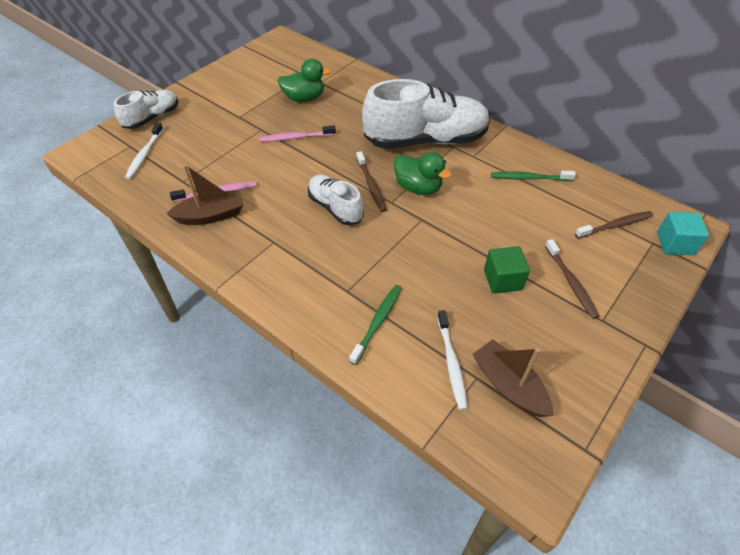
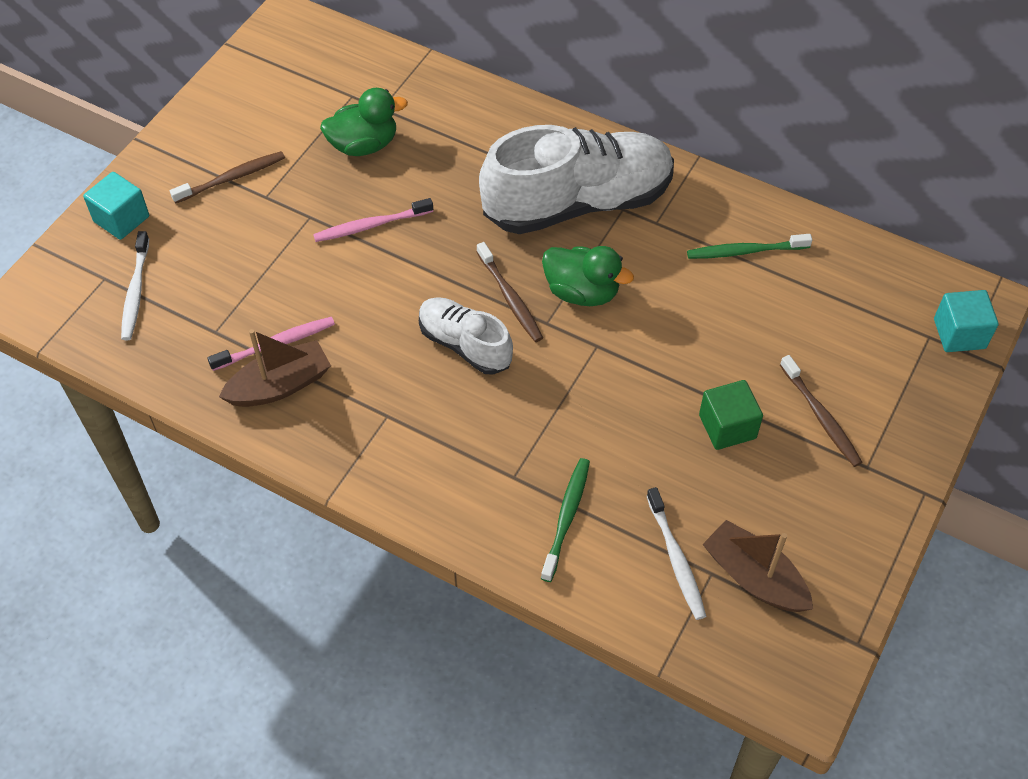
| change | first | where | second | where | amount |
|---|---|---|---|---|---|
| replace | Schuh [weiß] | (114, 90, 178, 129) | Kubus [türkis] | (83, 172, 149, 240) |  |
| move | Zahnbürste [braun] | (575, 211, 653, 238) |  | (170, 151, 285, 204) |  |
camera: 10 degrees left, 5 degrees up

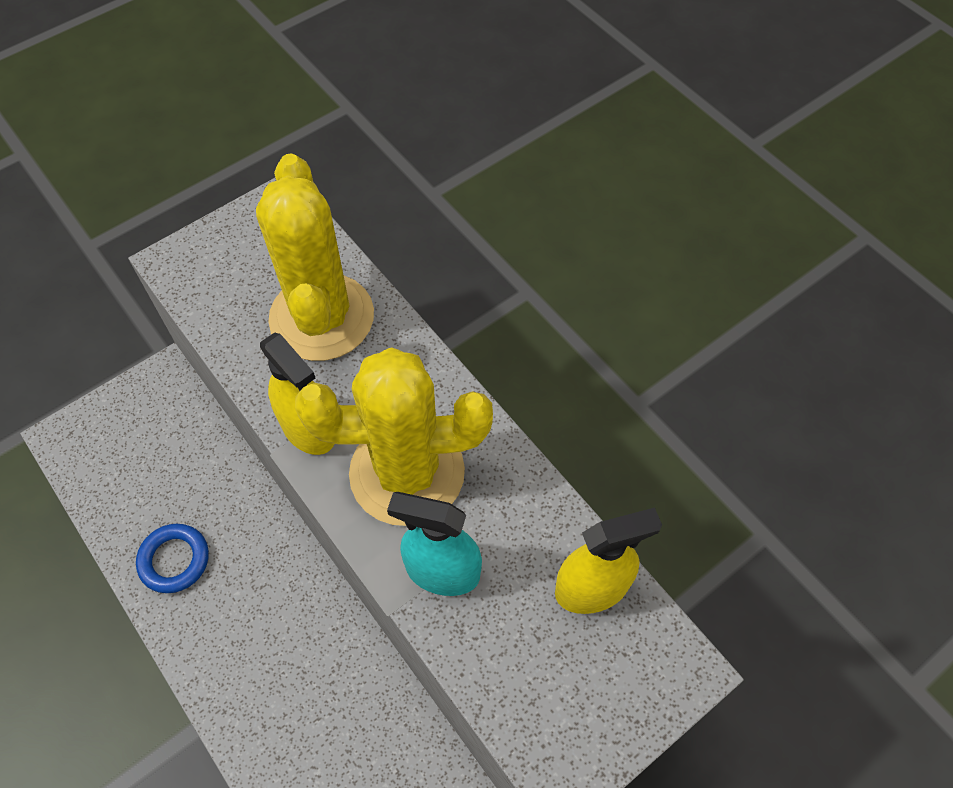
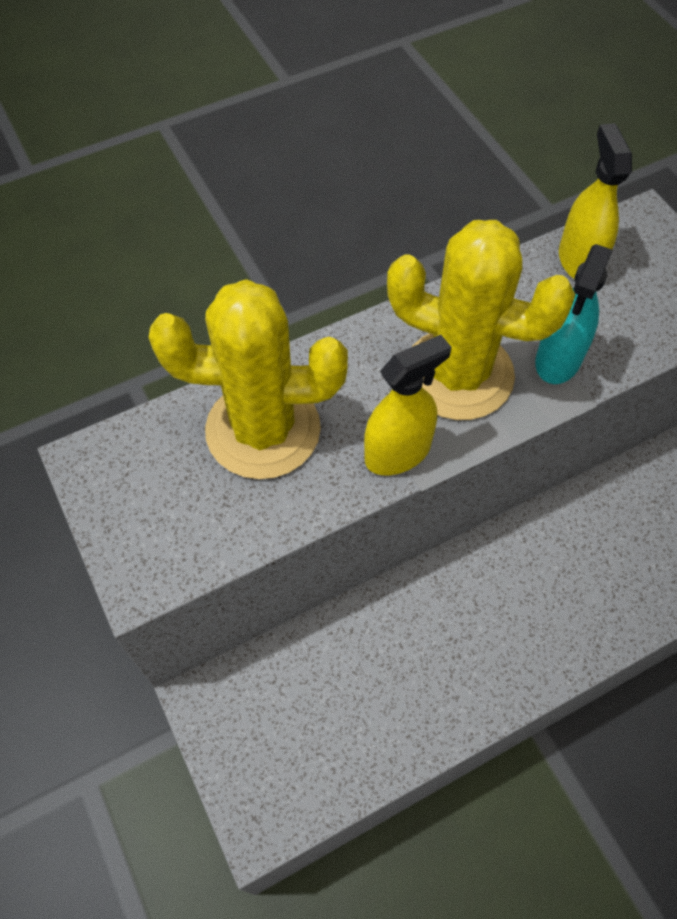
| change | first | where | second | where | amount |
|---|---|---|---|---|---|
| delete | Ring [blau] | (136, 524, 209, 593) |  |  |  |
| rotate | Kaktus [gelb] | (295, 347, 493, 526) |  | (387, 220, 575, 420) | 75 degrees counterclockwise |
camera: 80 degrees left, 0 degrees up

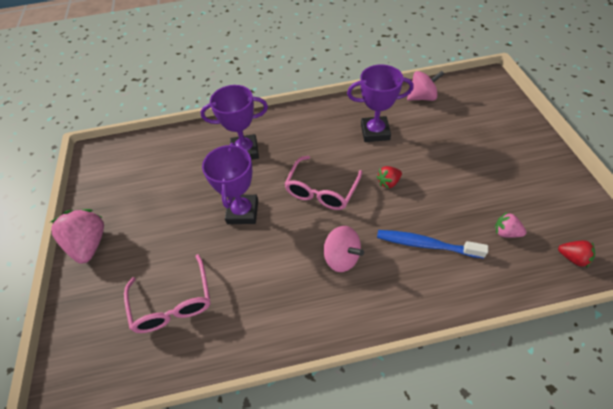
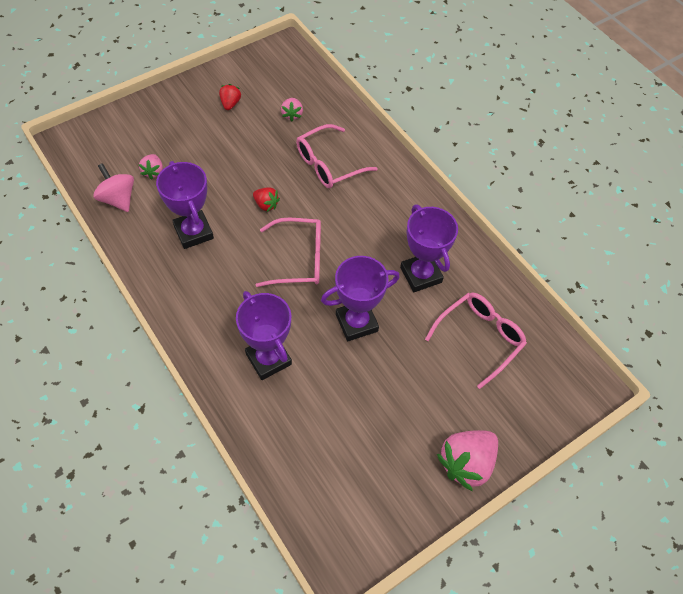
| change | first | where | second | where | amount |
|---|---|---|---|---|---|
| delete | Kreisel [rosa] | (324, 226, 364, 272) |  |  |  |
| replace | Zahnbürste [blau] | (377, 230, 488, 258) | Brille [rosa] | (296, 124, 378, 188) |  |
| move | Erdbeere [rot] | (558, 240, 595, 268) |  | (219, 84, 241, 110) |  |
| insert |  |  | Erdbeere [rosa] | (139, 154, 163, 180) |  |
| insert |  |  | Pokal [lila] | (400, 205, 458, 292) |  |
camera: 120 degrees left, 5 degrees up

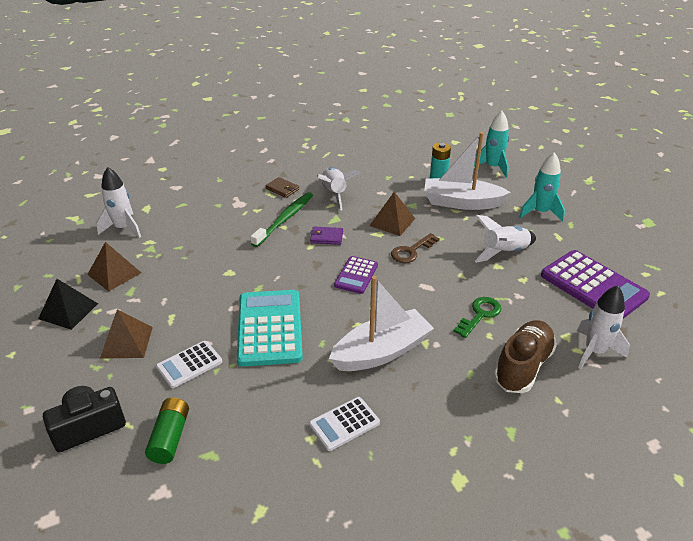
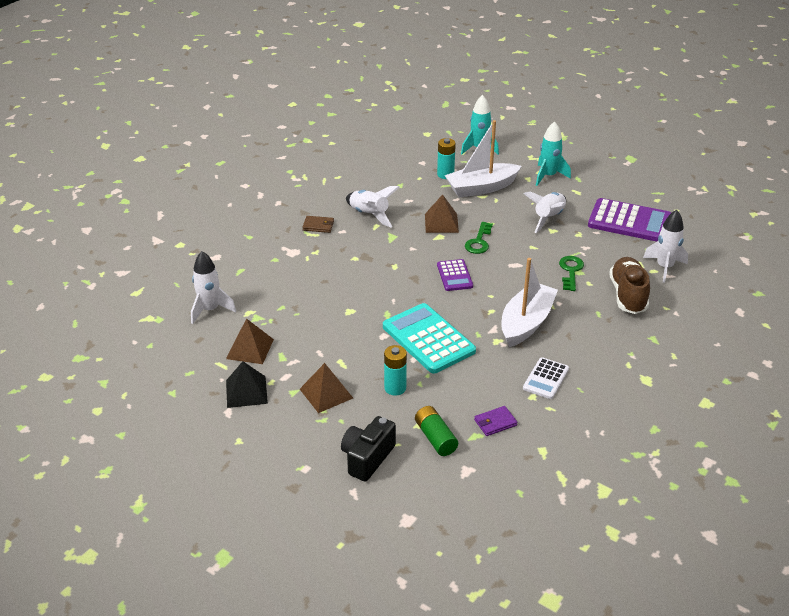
| change | first | where | second | where | amount |
|---|---|---|---|---|---|
| replace | Taschenrechner [weiß] | (156, 341, 222, 388) | Batterie [türkis] | (384, 345, 407, 396) |  |
| delete | Zahnbürste [grün] | (251, 192, 313, 247) |  |  |  |
| move | Geldbörse [lila] | (310, 227, 343, 245) |  | (474, 406, 518, 436) |  |
| recolor | Schlüssel [braun] | (391, 233, 440, 263) | Schlüssel [grün] | (465, 222, 493, 254) |  |
camera: 30 degrees left, 0 degrees up

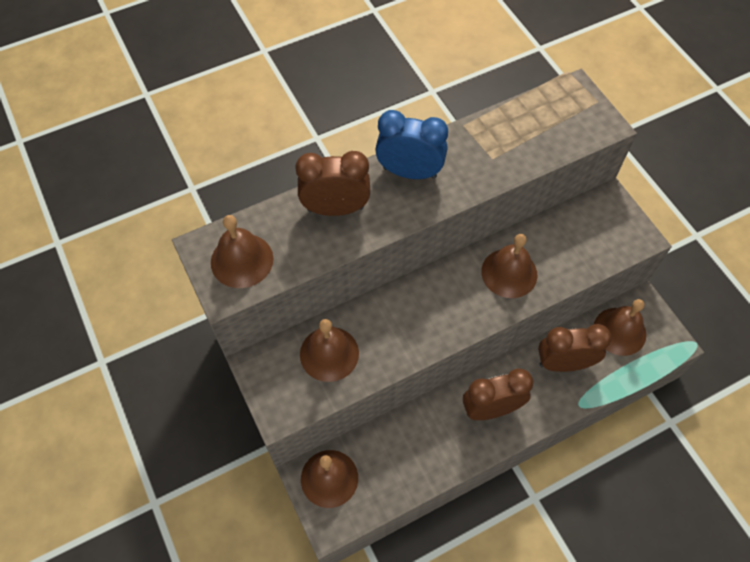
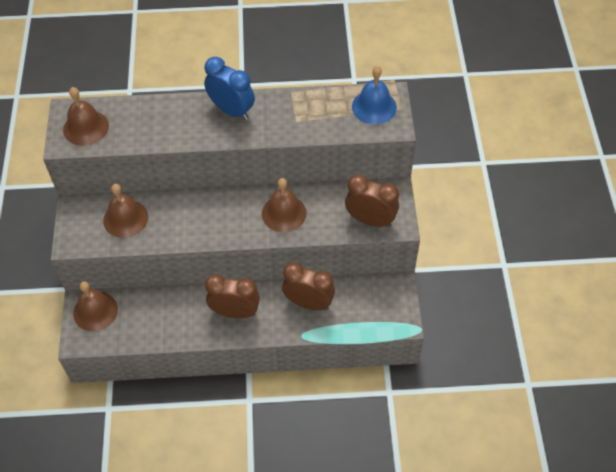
| change | first | where | second | where | amount |
|---|---|---|---|---|---|
| move | Wecker [braun] | (295, 151, 371, 216) |  | (345, 174, 399, 227) |  |
| delete | Glocke [braun] | (594, 299, 646, 356) |  |  |  |
| insert |  |  | Glocke [blau] | (352, 66, 397, 125) |  |
camera: 25 degrees right, 5 degrees down

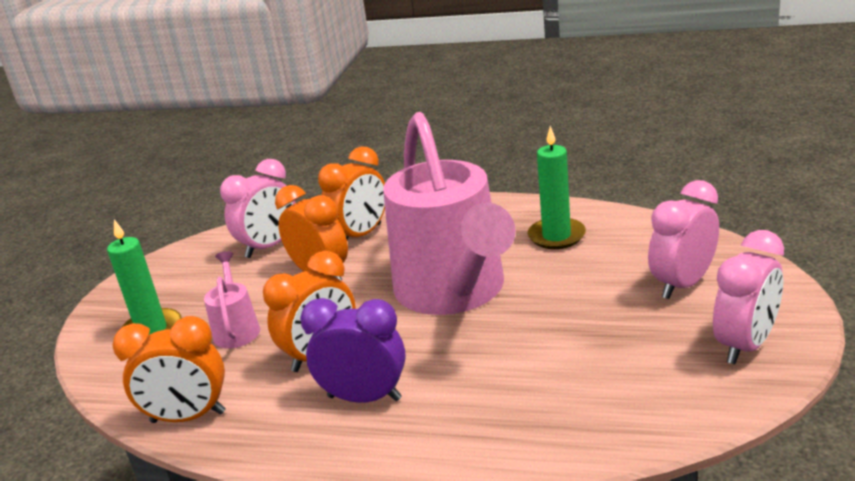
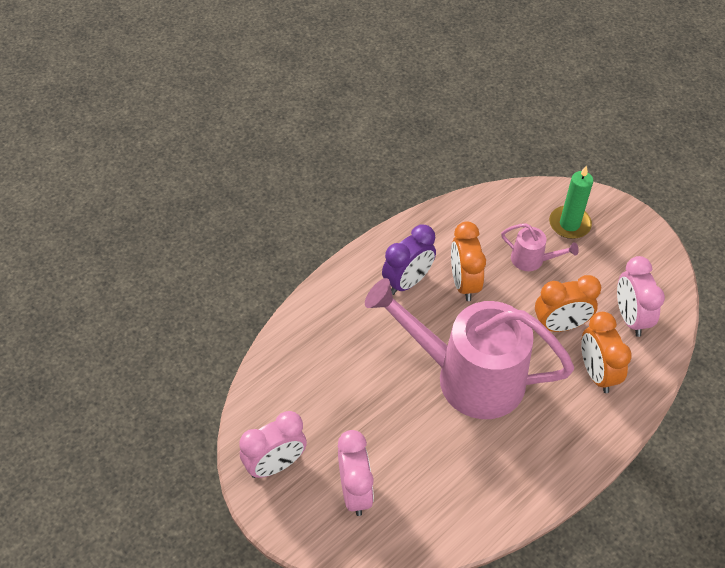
| change | first | where | second | where | amount |
|---|---|---|---|---|---|
| delete | Wecker [orange] | (112, 316, 225, 423) |  |  |  |
| delete | Kerze [grün] | (528, 126, 586, 249) |  |  |  |
| rotate | Wecker [rosa] | (713, 230, 784, 364) |  | (240, 411, 307, 478) | 105 degrees counterclockwise |
camera: 120 degrees right, 25 degrees up

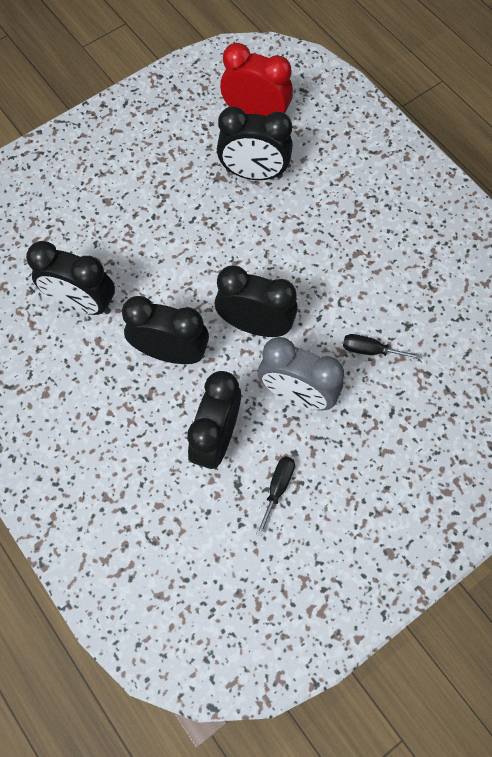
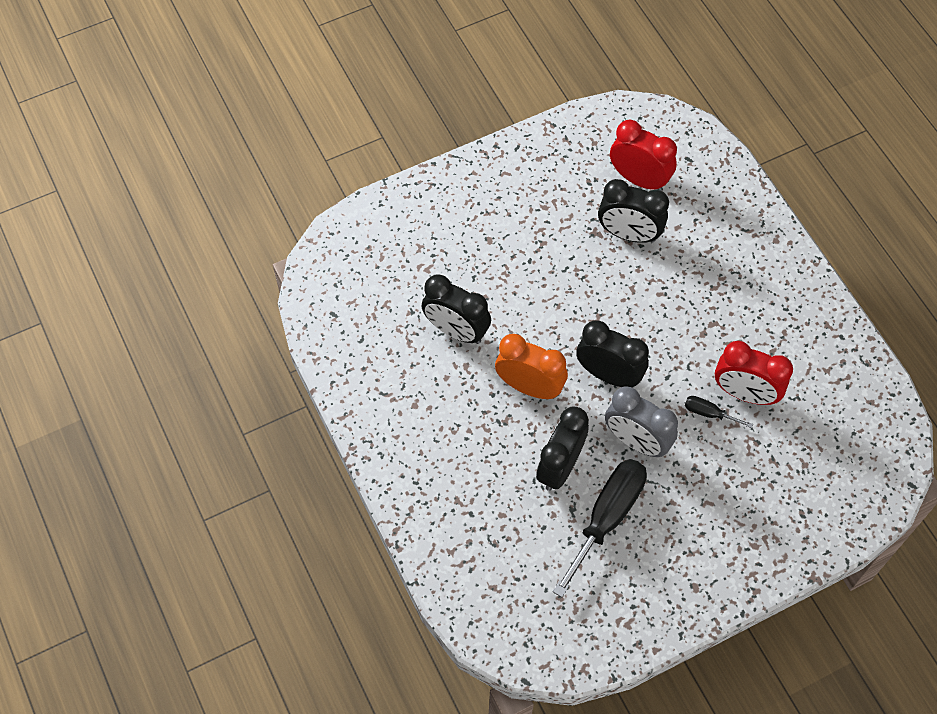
| change | first | where | second | where | amount |
|---|---|---|---|---|---|
| recolor | Wecker [schwarz] | (122, 296, 209, 364) | Wecker [orange] | (495, 334, 568, 399) |  |
| resize | Schraubenzieher [schwarz] | (256, 456, 295, 536) |  | (553, 459, 647, 597) | x2.19 |
| insert |  |  | Wecker [rot] | (715, 341, 793, 405) |  |
camera: 10 degrees right, 5 degrees down

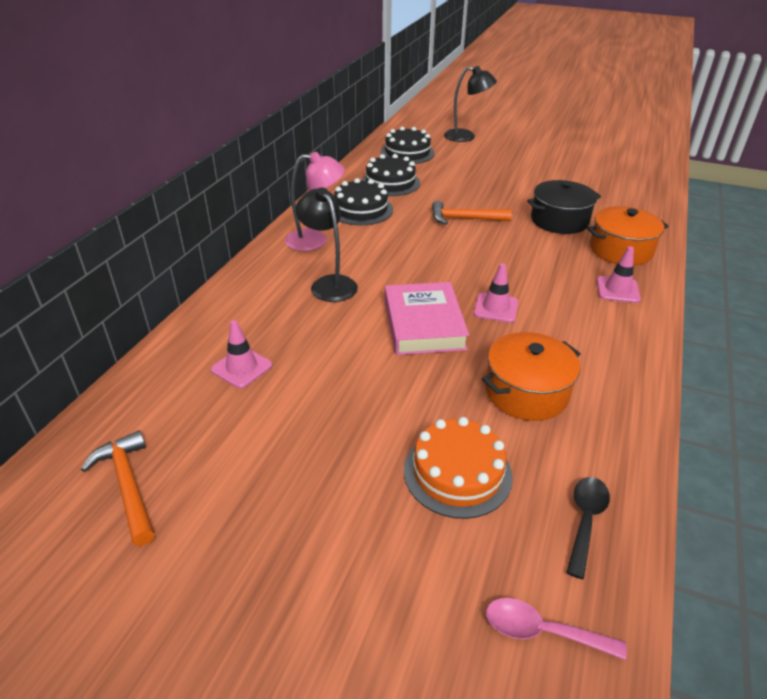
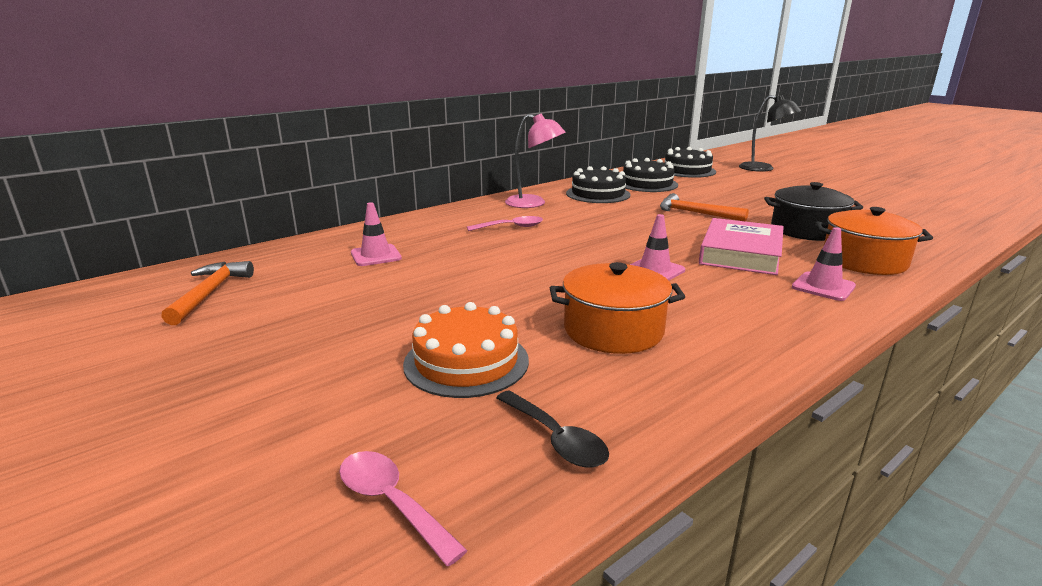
| change | first | where | second | where | amount |
|---|---|---|---|---|---|
| replace | Lampe [schwarz] | (295, 187, 358, 302) | Löffel [rosa] | (467, 216, 543, 231) |  |
| move | Buch [rosa] | (385, 282, 469, 355) |  | (699, 218, 784, 275) |  |
| rotate | Löffel [schwarz] | (566, 477, 610, 579) |  | (496, 390, 609, 468) | 90 degrees clockwise |
camera: 30 degrees right, 15 degrees down

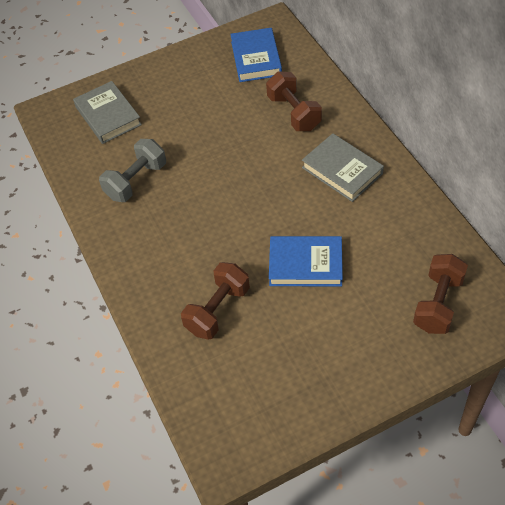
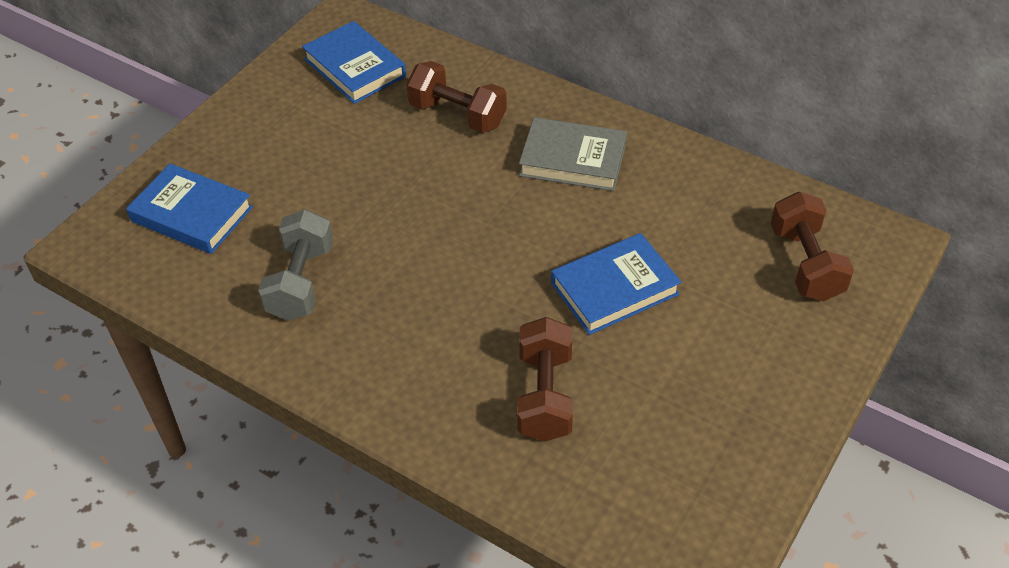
| change | first | where | second | where | amount |
|---|---|---|---|---|---|
| recolor | Buch [grau] | (73, 81, 142, 144) | Buch [blau] | (126, 164, 253, 254) |  |
camera: 35 degrees left, 5 degrees down

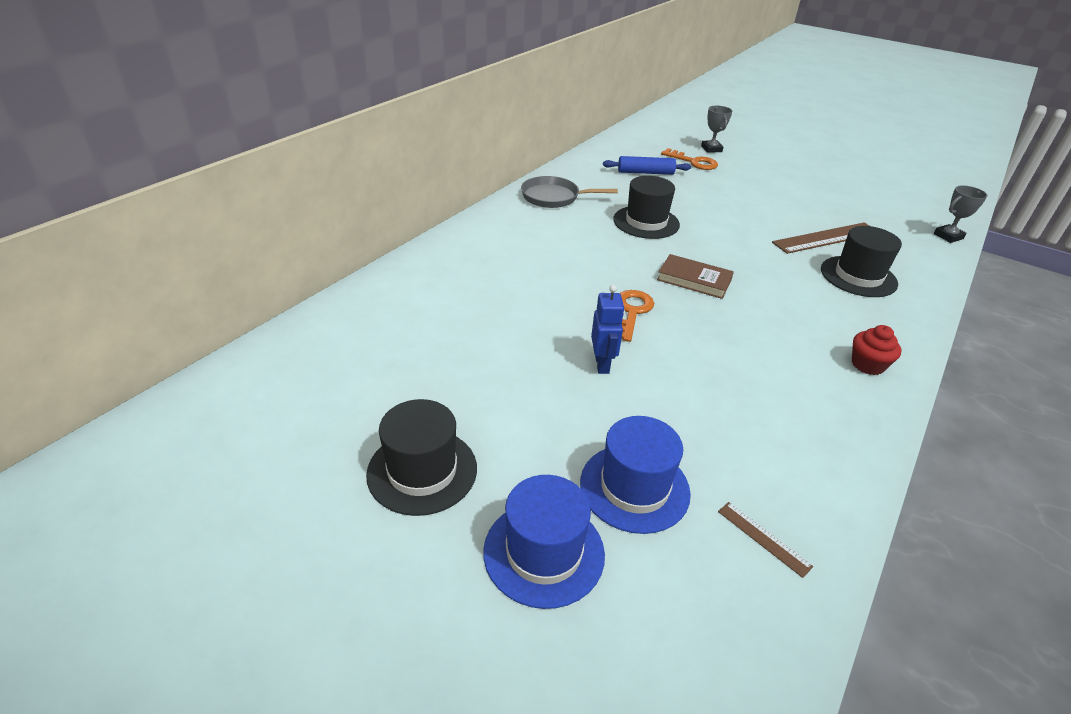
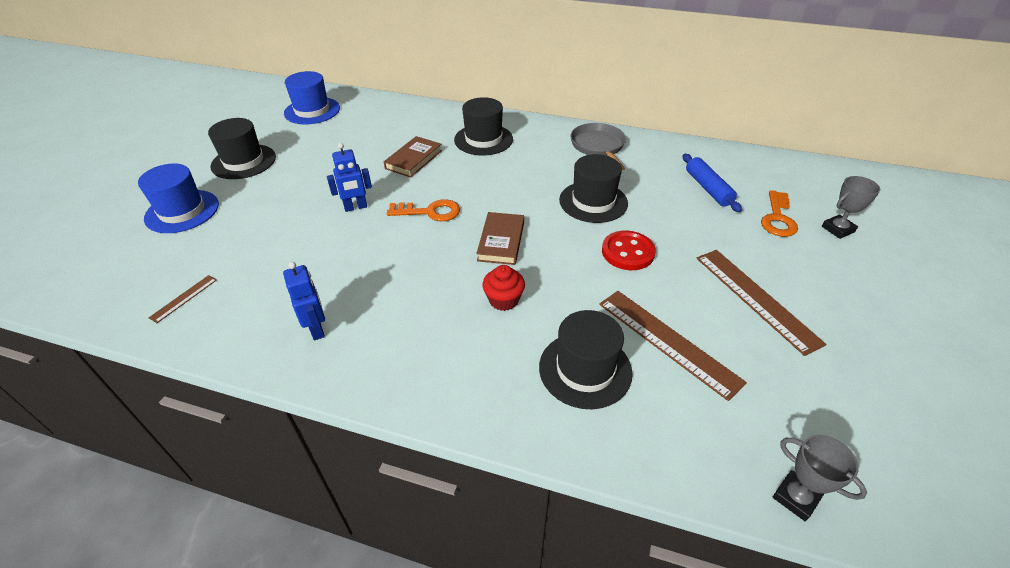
| change | first | where | second | where | amount |
|---|---|---|---|---|---|
| move | Hut [blau] | (580, 416, 691, 534) |  | (284, 71, 340, 124) |  |
| move | Muffin [rot] | (852, 325, 901, 375) |  | (482, 265, 525, 311) |  |
| insert |  |  | Roboter [blau] | (283, 262, 325, 340) |  |
| insert |  |  | Buch [braun] | (384, 136, 442, 178) |  |
| insert |  |  | Hut [schwarz] | (454, 97, 513, 155) |  |
| insert |  |  | Knopf [rot] | (602, 230, 656, 270) |  |
| insert |  |  | Lineal [braun] | (697, 250, 827, 356) |  |
camera: 75 degrees right, 5 degrees up

